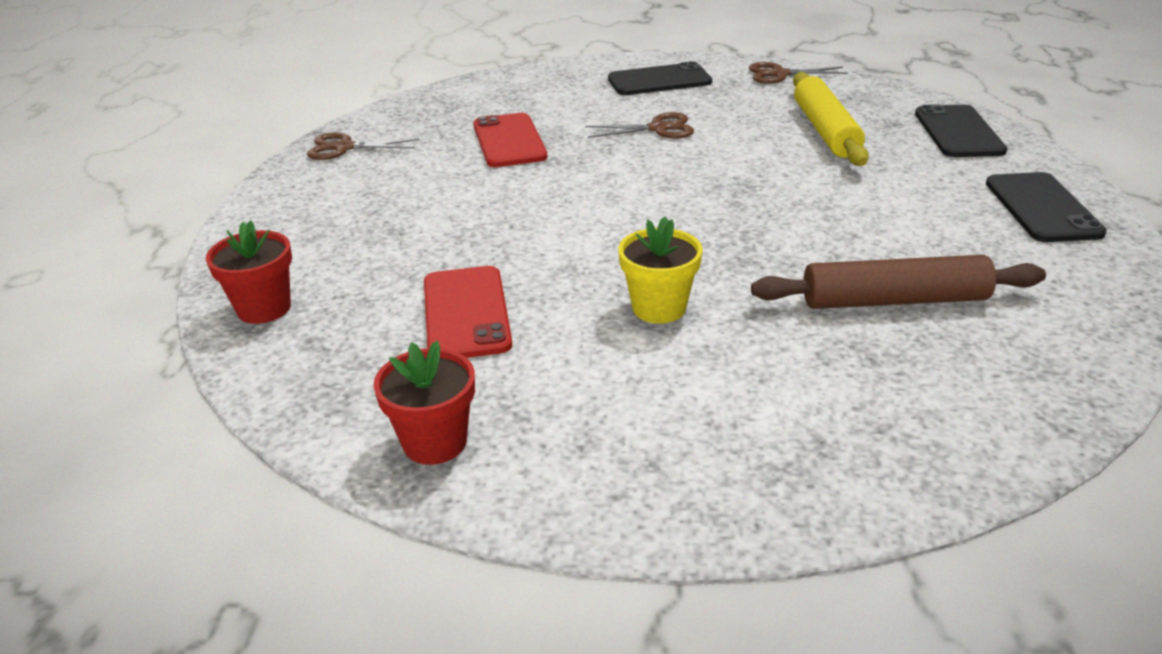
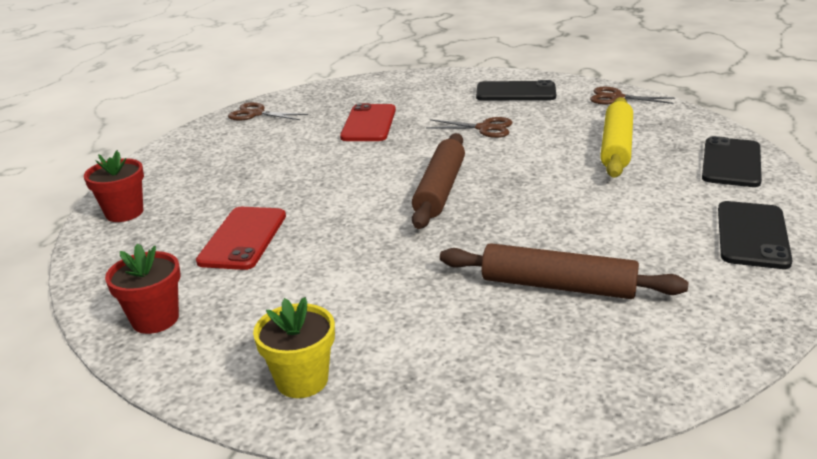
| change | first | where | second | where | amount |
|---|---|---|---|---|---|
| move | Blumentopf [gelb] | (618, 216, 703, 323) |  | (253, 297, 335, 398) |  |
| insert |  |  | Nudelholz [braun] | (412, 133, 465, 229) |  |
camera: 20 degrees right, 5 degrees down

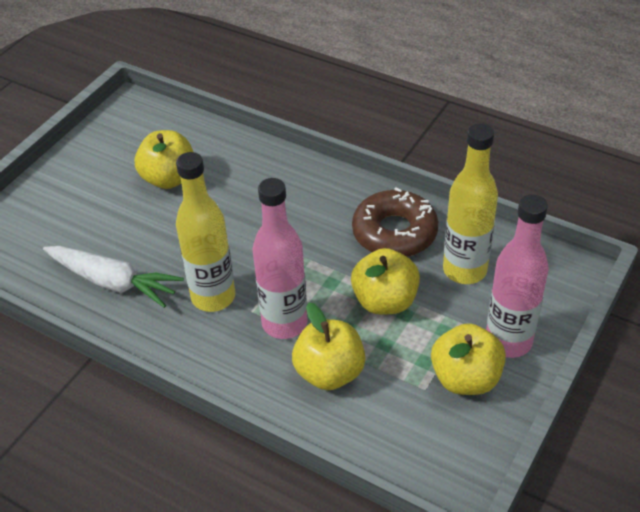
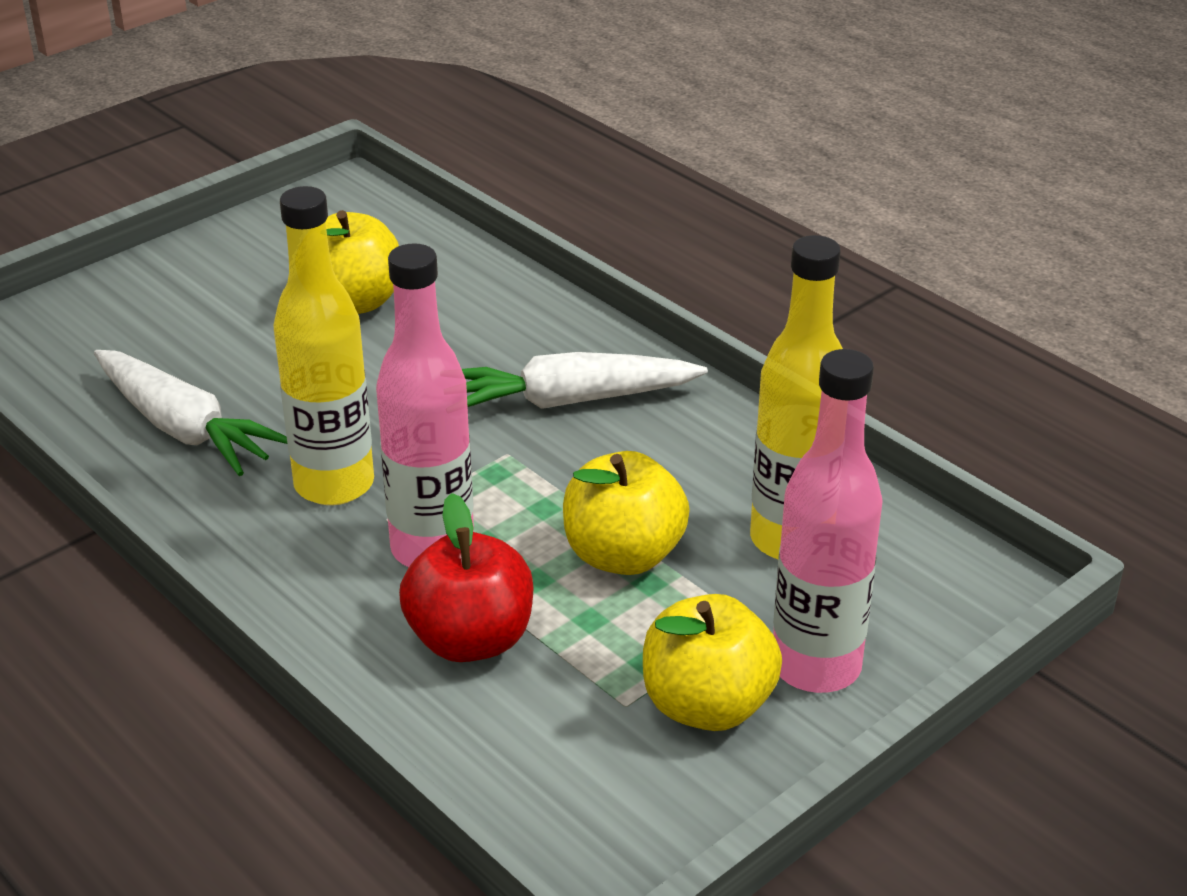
| change | first | where | second | where | amount |
|---|---|---|---|---|---|
| recolor | Apfel [gelb] | (292, 302, 366, 390) | Apfel [rot] | (399, 493, 533, 662) |  |
| delete | Donut [braun] | (352, 188, 438, 257) |  |  |  |
| insert |  |  | Karotte [weiß] | (462, 352, 708, 409) |  |
camera: 15 degrees right, 10 degrees down

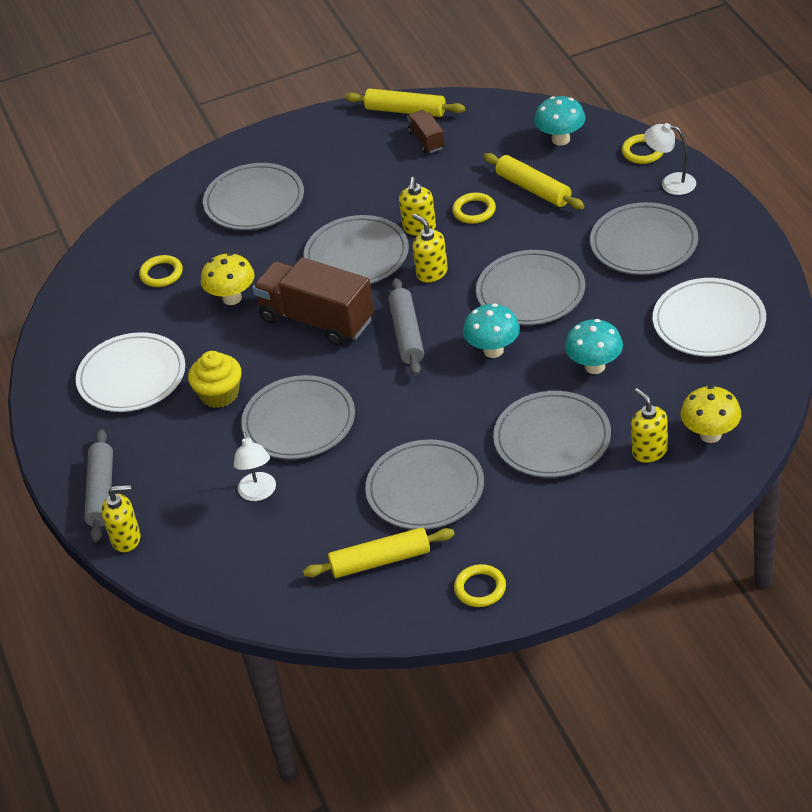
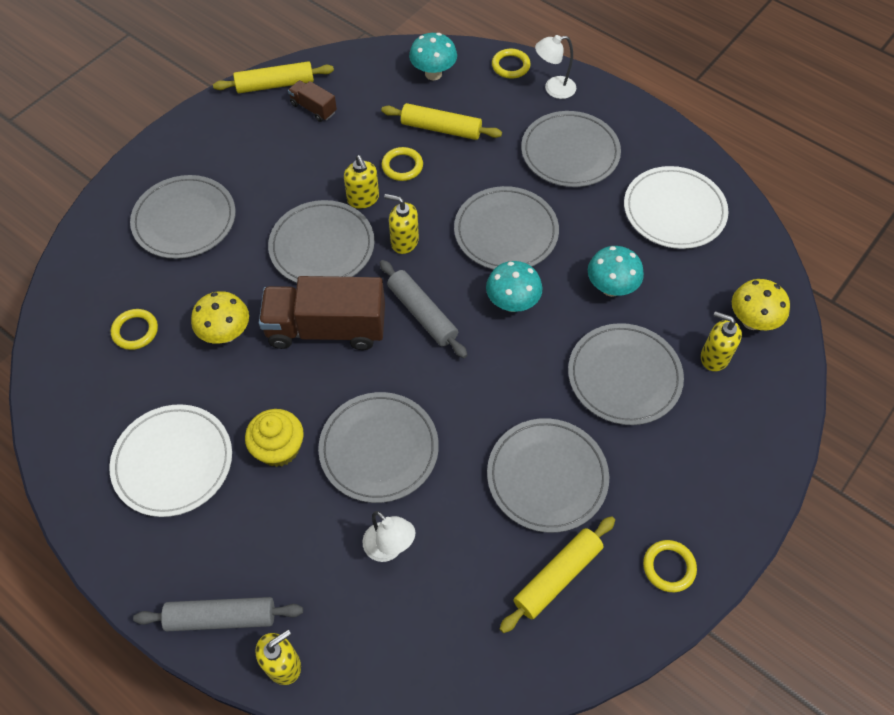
| change | first | where | second | where | amount |
|---|---|---|---|---|---|
| rotate | Nudelholz [grau] | (84, 429, 113, 542) |  | (133, 597, 303, 631) | 60 degrees counterclockwise |
camera: 35 degrees left, 15 degrees up

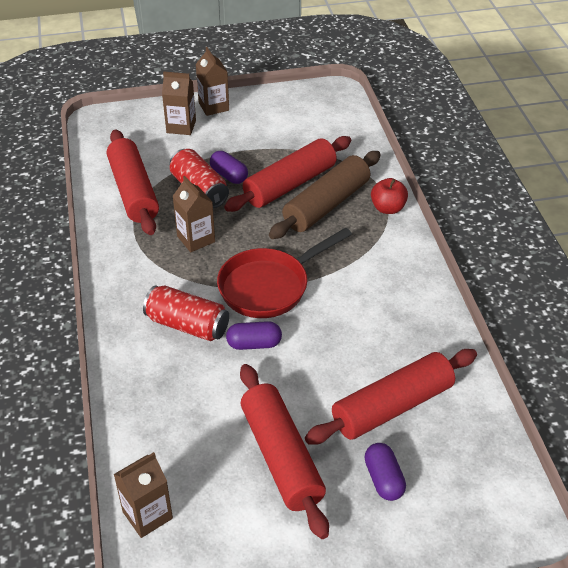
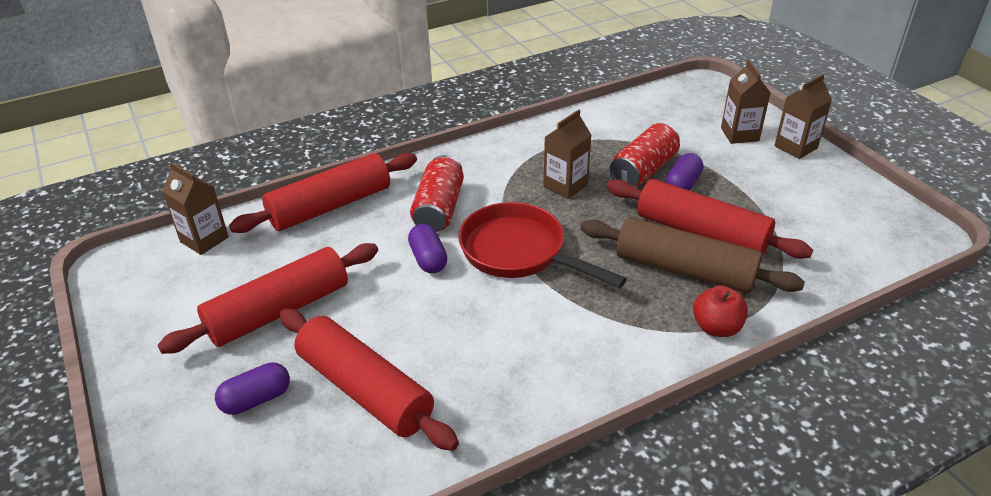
| change | first | where | second | where | amount |
|---|---|---|---|---|---|
| move | Nudelholz [rot] | (107, 129, 159, 235) |  | (229, 153, 417, 233) |  |
camera: 75 degrees right, 5 degrees down

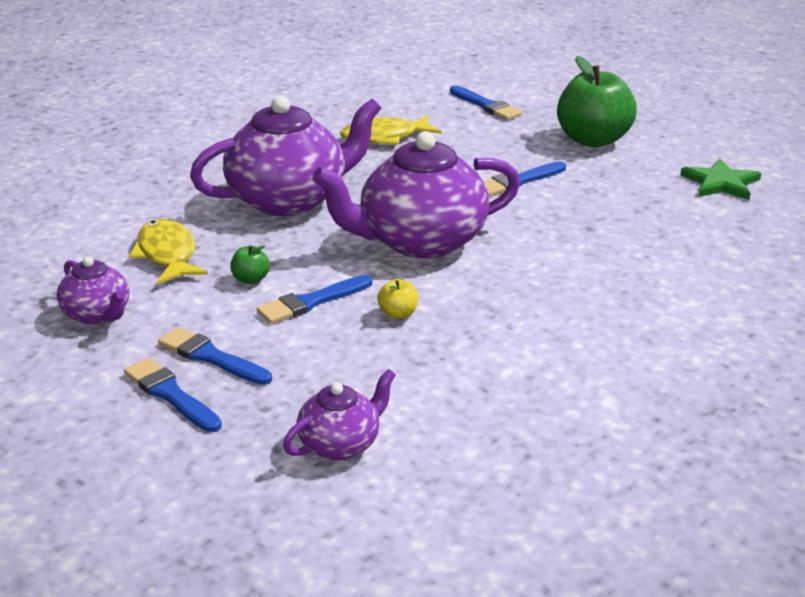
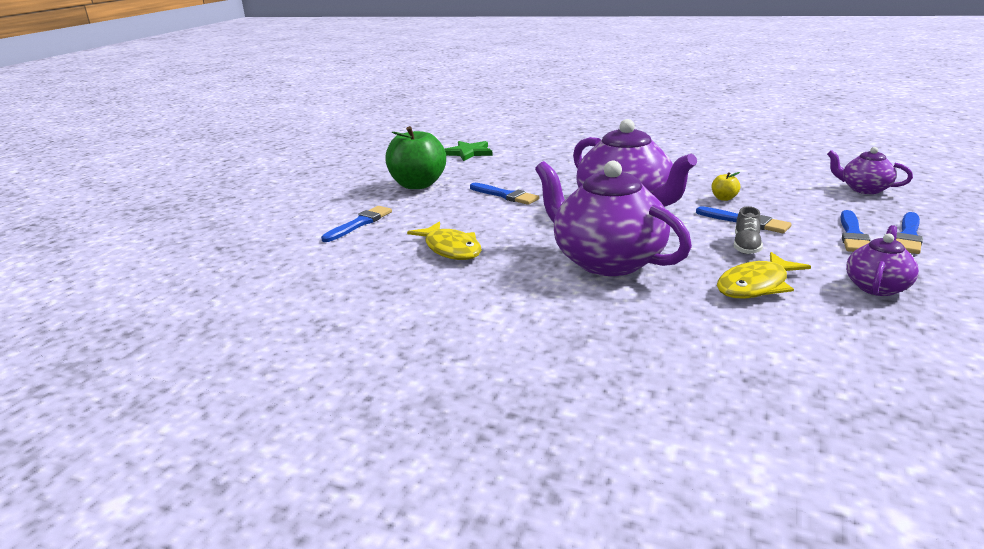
| change | first | where | second | where | amount |
|---|---|---|---|---|---|
| replace | Apfel [grün] | (230, 245, 270, 284) | Schuh [grau] | (734, 206, 763, 254) |  |
camera: 105 degrees left, 5 degrees down

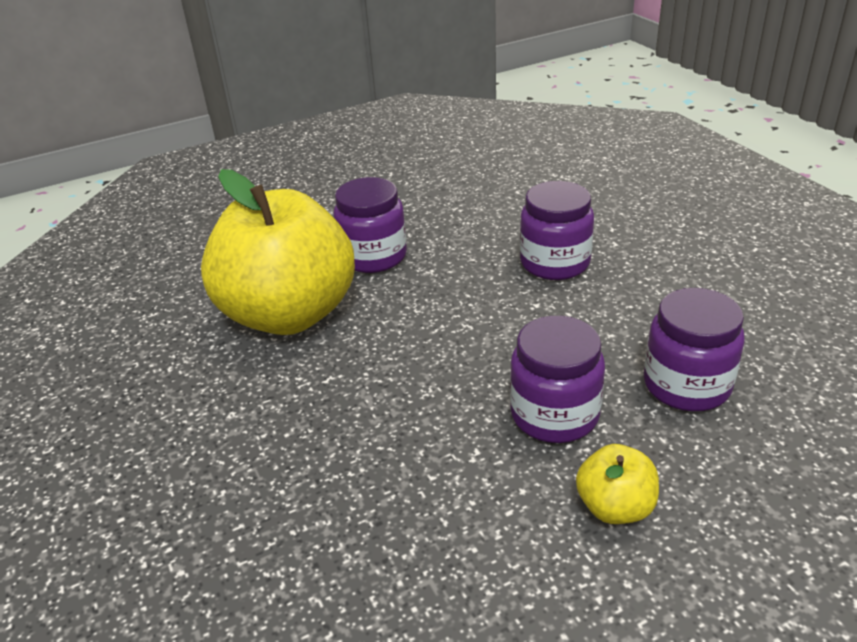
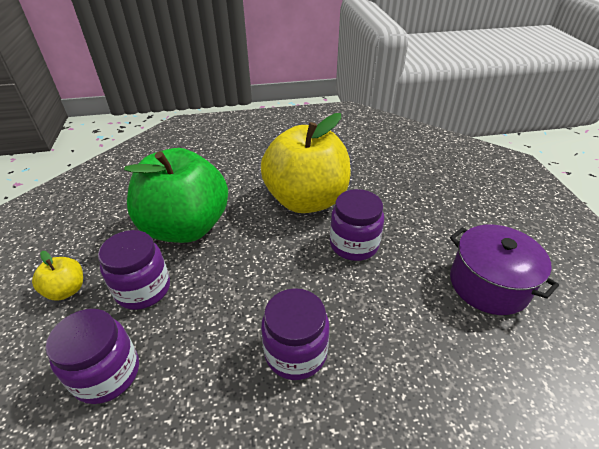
| change | first | where | second | where | amount |
|---|---|---|---|---|---|
| insert |  |  | Apfel [grün] | (124, 148, 228, 243) |  |
| insert |  |  | Kochtopf [lila] | (450, 224, 559, 315) |  |
camera: 105 degrees right, 5 degrees up

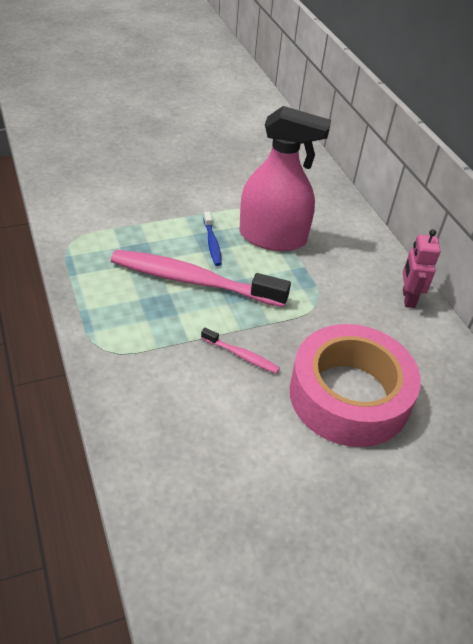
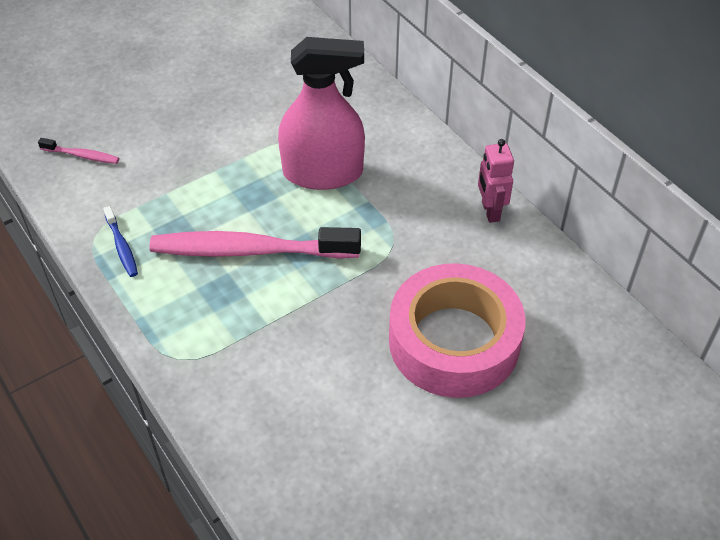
| change | first | where | second | where | amount |
|---|---|---|---|---|---|
| move | Zahnbürste [rosa] | (201, 328, 280, 374) |  | (38, 138, 119, 164) |  |
| move | Zahnbürste [blau] | (203, 211, 222, 266) |  | (103, 206, 138, 277) |  |
camera: 10 degrees left, 5 degrees up

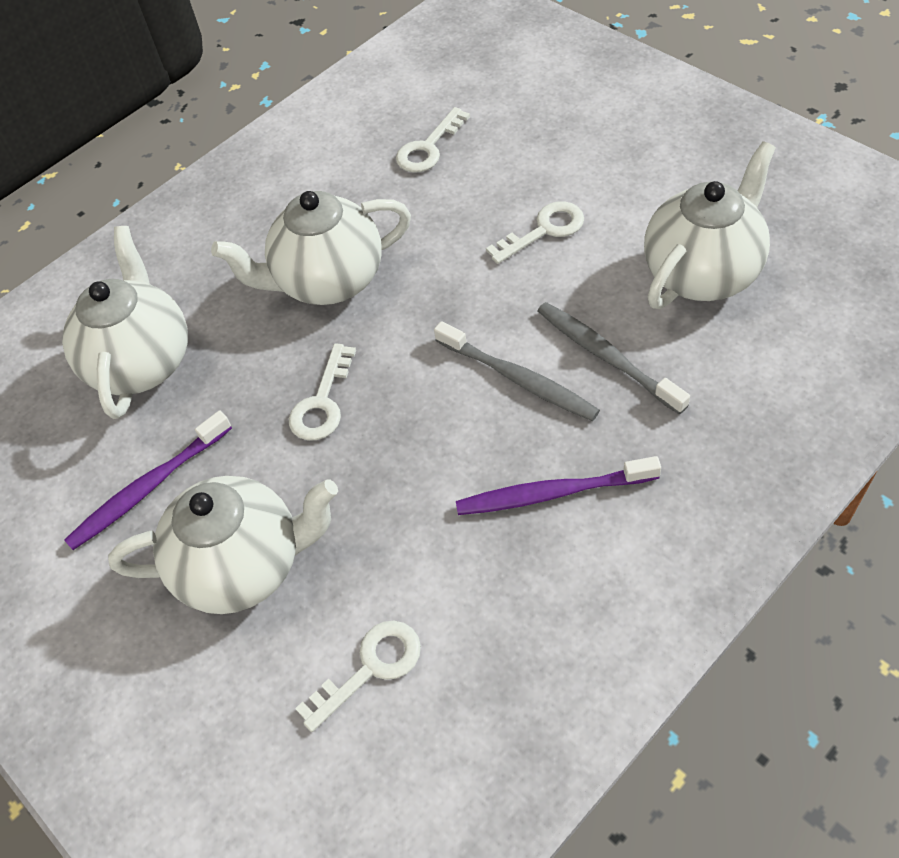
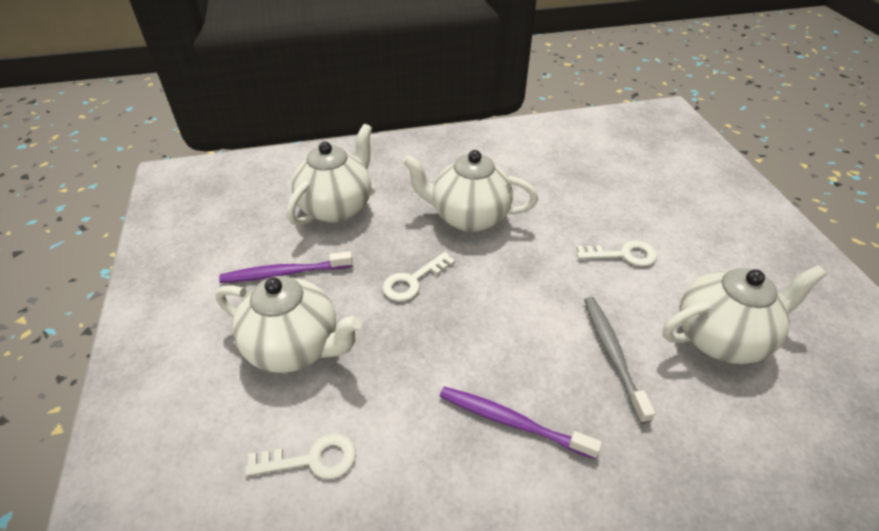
| change | first | where | second | where | amount |
|---|---|---|---|---|---|
| delete | Schlüssel [weiß] | (396, 107, 470, 173) |  |  |  |
| delete | Zahnbürste [grau] | (434, 321, 600, 421) |  |  |  |
camera: 25 degrees right, 10 degrees down

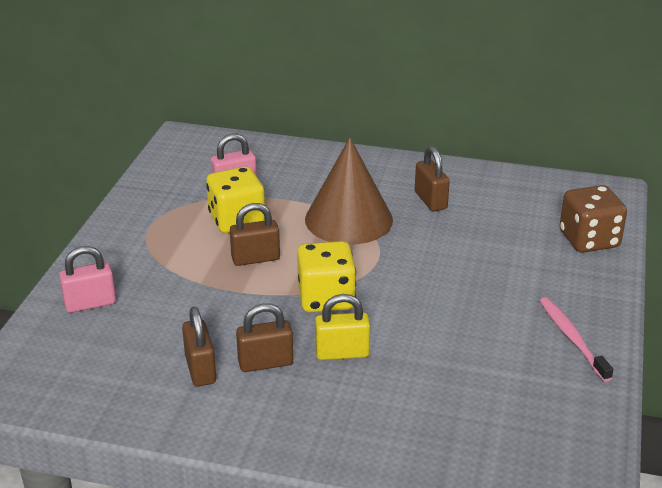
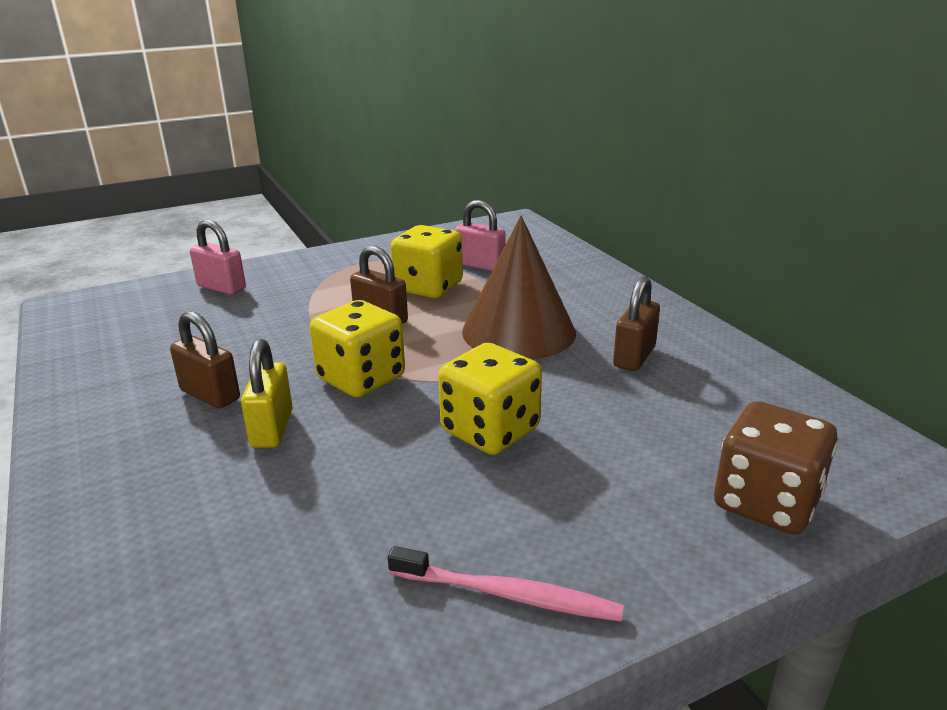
| change | first | where | second | where | amount |
|---|---|---|---|---|---|
| delete | Vorhängeschloss [braun] | (182, 306, 216, 387) |  |  |  |
| rotate | Vorhängeschloss [gelb] | (315, 294, 370, 360) |  | (241, 339, 293, 448) | 45 degrees clockwise |
| rotate | Zahnbürste [rosa] | (540, 297, 613, 382) |  | (388, 546, 624, 622) | 75 degrees clockwise |
| insert |  |  | Spielwürfel [gelb] | (438, 343, 542, 455) |  |
camera: 50 degrees right, 5 degrees down

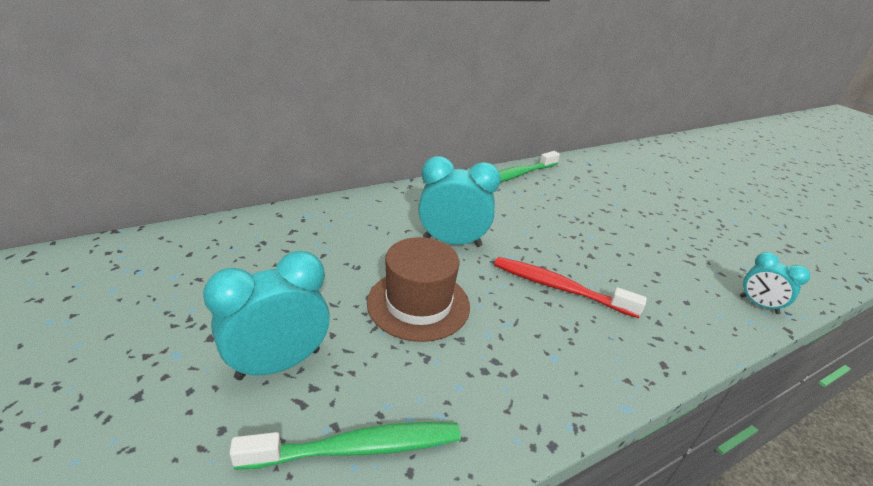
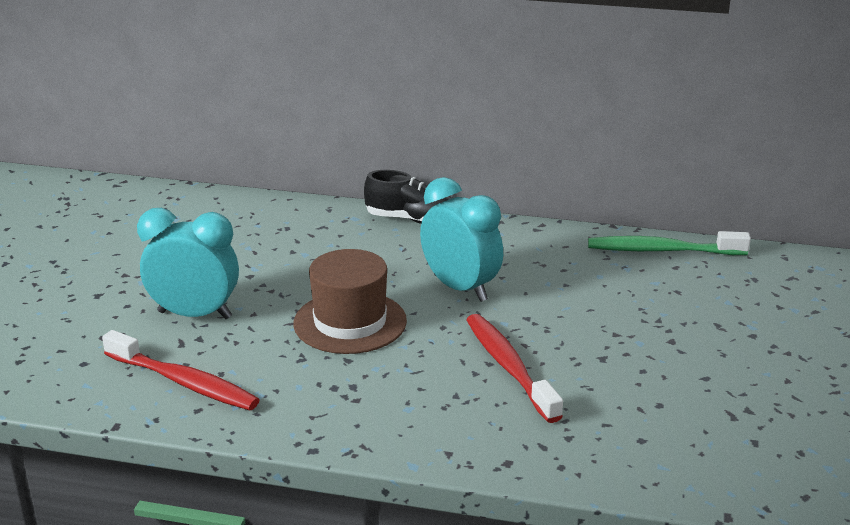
| change | first | where | second | where | amount |
|---|---|---|---|---|---|
| recolor | Zahnbürste [grün] | (229, 422, 461, 470) | Zahnbürste [rot] | (102, 330, 260, 410) |  |
| delete | Wecker [türkis] | (740, 252, 810, 314) |  |  |  |
| insert |  |  | Schuh [schwarz] | (364, 170, 452, 224) |  |
camera: 45 degrees right, 5 degrees down

